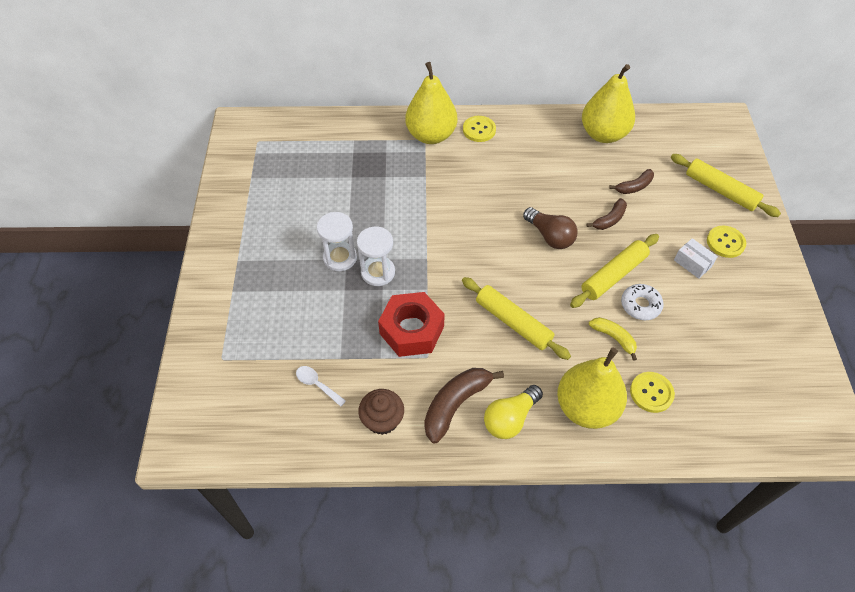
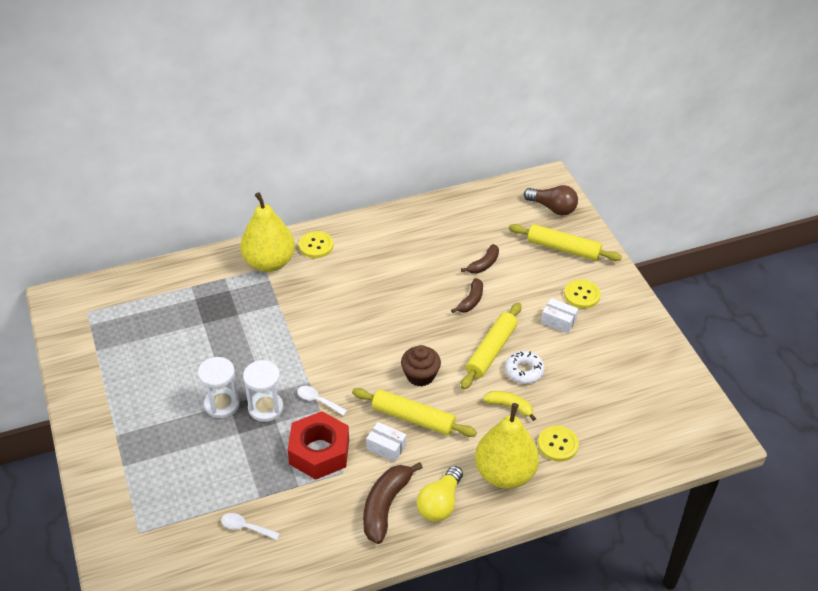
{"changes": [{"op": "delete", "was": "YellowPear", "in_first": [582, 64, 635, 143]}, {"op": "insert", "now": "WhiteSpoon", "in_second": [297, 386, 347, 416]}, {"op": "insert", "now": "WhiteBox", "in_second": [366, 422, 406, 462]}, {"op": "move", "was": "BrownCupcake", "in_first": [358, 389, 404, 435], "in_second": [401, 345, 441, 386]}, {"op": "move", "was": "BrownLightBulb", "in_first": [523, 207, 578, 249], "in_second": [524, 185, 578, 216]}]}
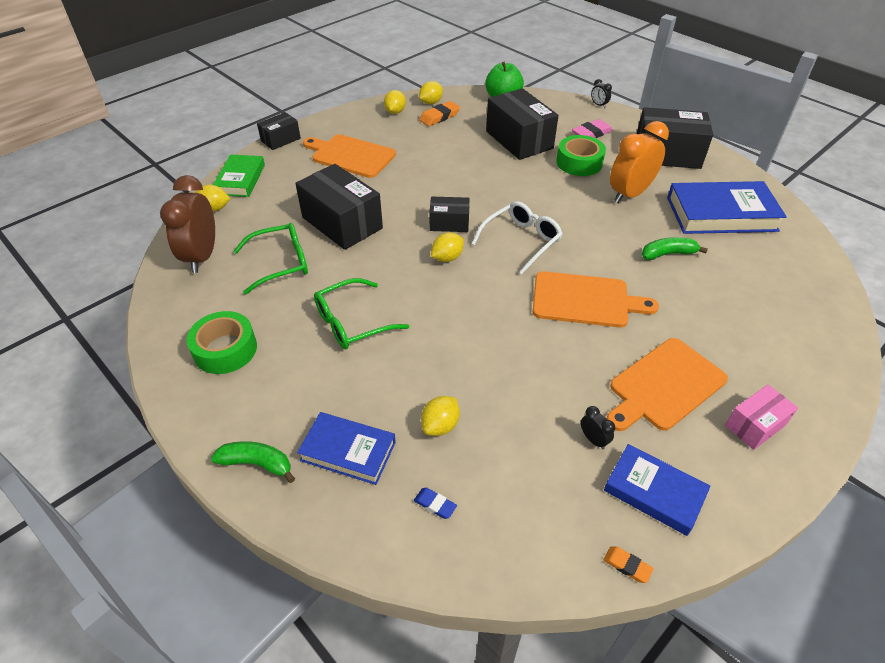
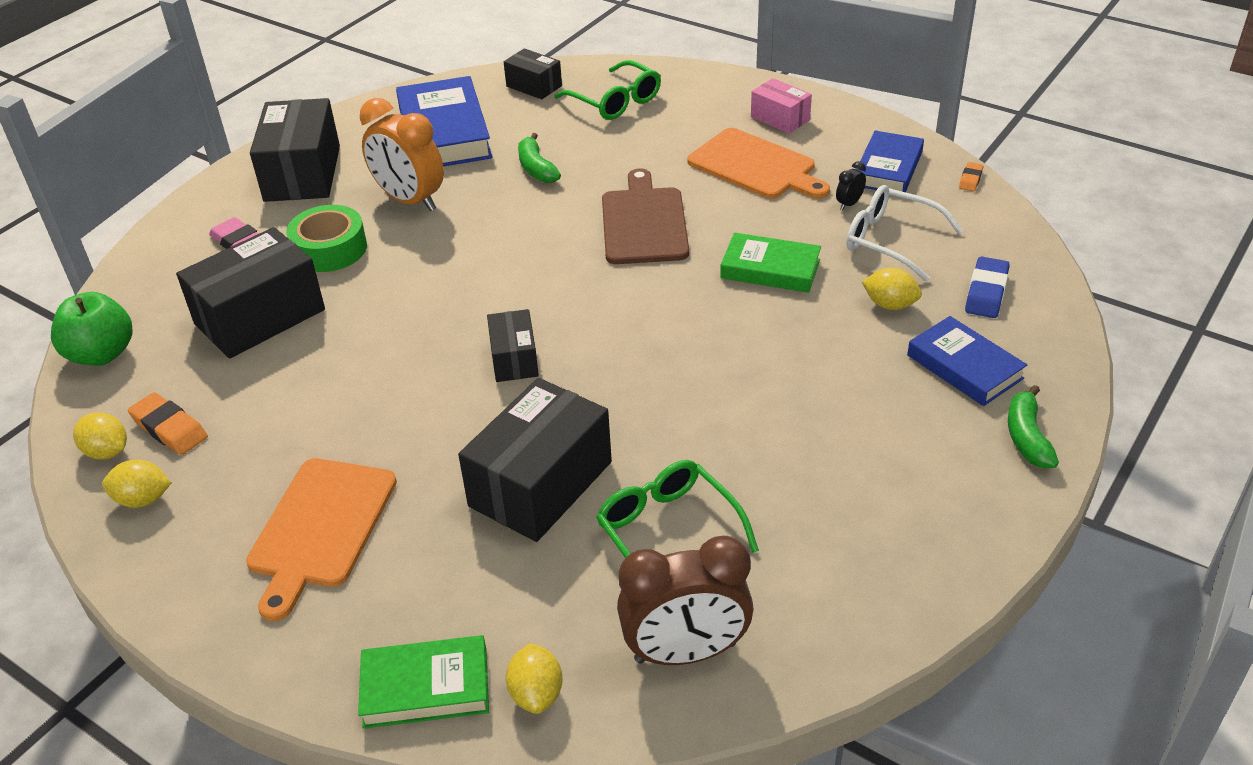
{"changes": [{"op": "delete", "was": "GreenTape", "in_first": [186, 311, 257, 374]}, {"op": "delete", "was": "YellowLemon", "in_first": [431, 232, 464, 262]}, {"op": "delete", "was": "BlackClock", "in_first": [591, 79, 612, 108]}, {"op": "insert", "now": "GreenBook", "in_second": [720, 233, 821, 293]}, {"op": "move", "was": "BlackBox", "in_first": [257, 112, 301, 150], "in_second": [504, 48, 562, 99]}, {"op": "move", "was": "GreenGlasses", "in_first": [314, 278, 409, 349], "in_second": [554, 60, 661, 120]}, {"op": "move", "was": "WhiteGlasses", "in_first": [472, 201, 562, 274], "in_second": [846, 185, 963, 282]}, {"op": "recolor", "was": "OrangeCuttingBoard", "now": "BrownCuttingBoard", "in_first": [533, 271, 659, 328], "in_second": [602, 168, 689, 264]}, {"op": "rotate", "was": "BlueBook", "in_first": [297, 412, 396, 485], "in_second": [907, 316, 1027, 406], "clockwise": -45}, {"op": "resize", "was": "BlueEraser", "in_first": [414, 488, 457, 519], "in_second": [965, 257, 1010, 318], "ratio": 1.74}]}
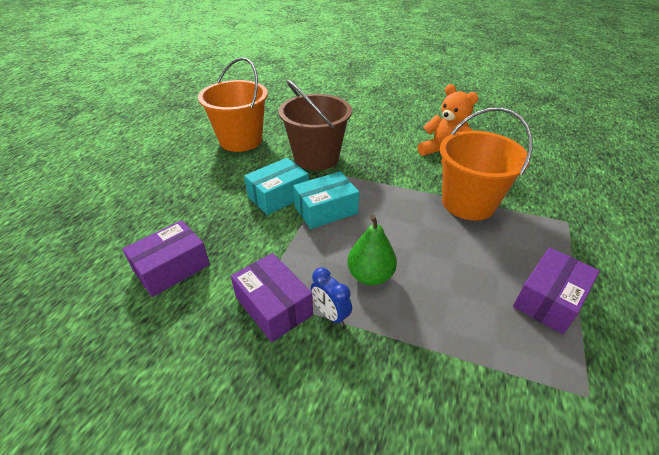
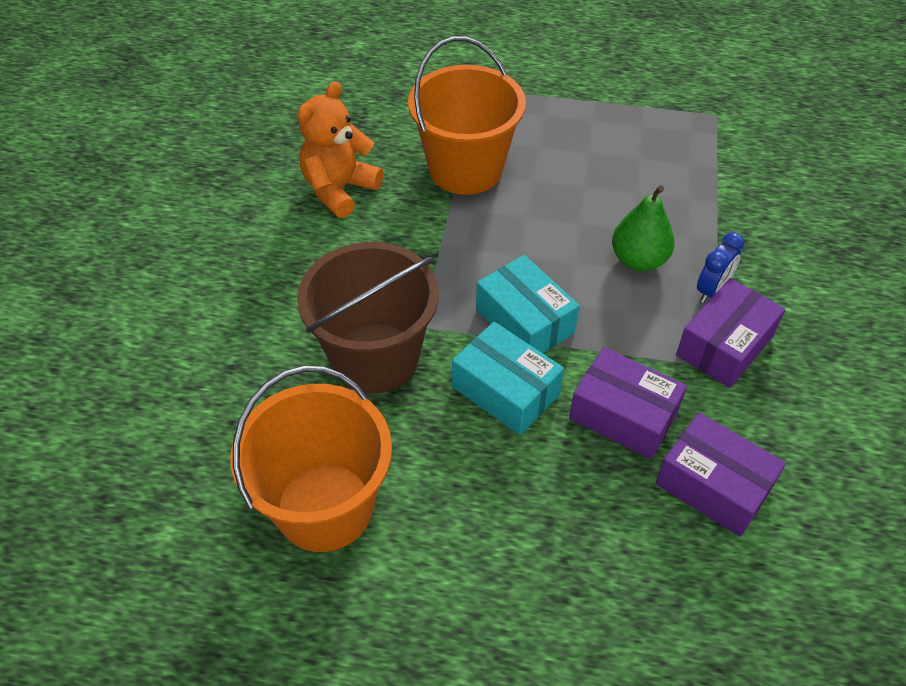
{"changes": [{"op": "move", "was": "PurpleBox", "in_first": [513, 247, 600, 334], "in_second": [569, 347, 687, 459]}]}
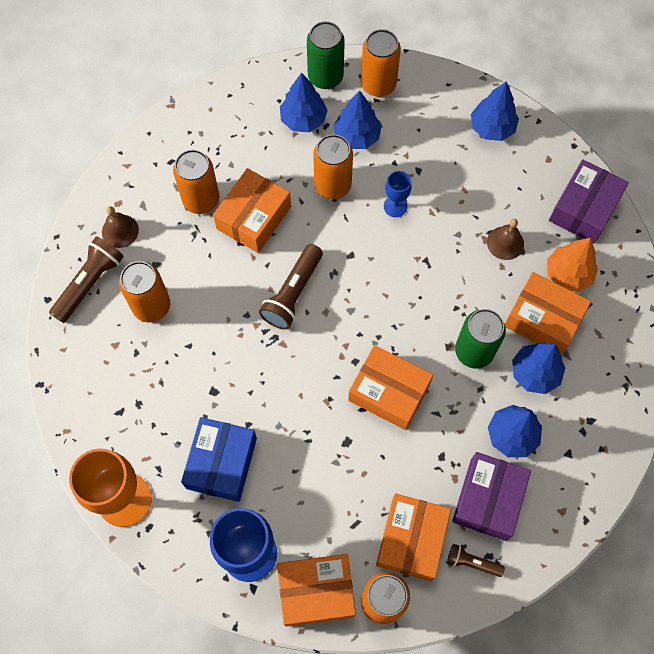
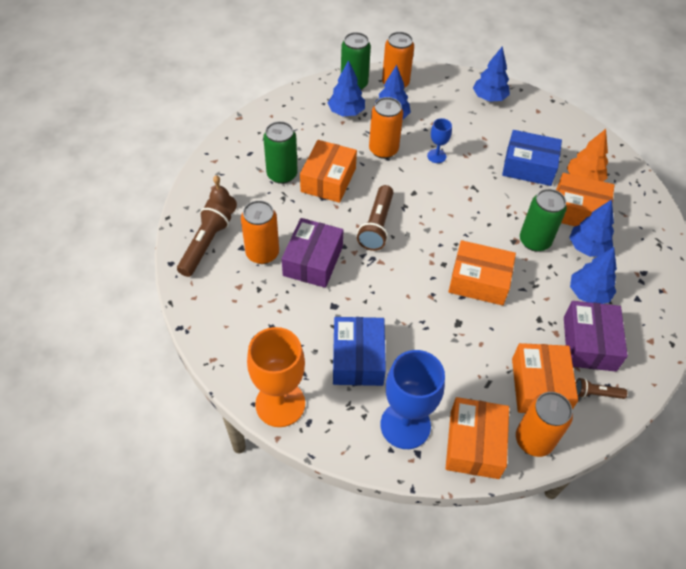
{"changes": [{"op": "move", "was": "PurpleBox", "in_first": [549, 160, 629, 244], "in_second": [282, 218, 343, 288]}, {"op": "replace", "was": "BrownBell", "now": "BlueBox", "in_first": [487, 219, 524, 260], "in_second": [502, 130, 562, 186]}, {"op": "recolor", "was": "OrangeCan", "now": "GreenCan", "in_first": [173, 149, 219, 214], "in_second": [263, 121, 298, 184]}, {"op": "rotate", "was": "OrangeBox", "in_first": [277, 554, 356, 627], "in_second": [445, 397, 509, 479], "clockwise": -60}]}
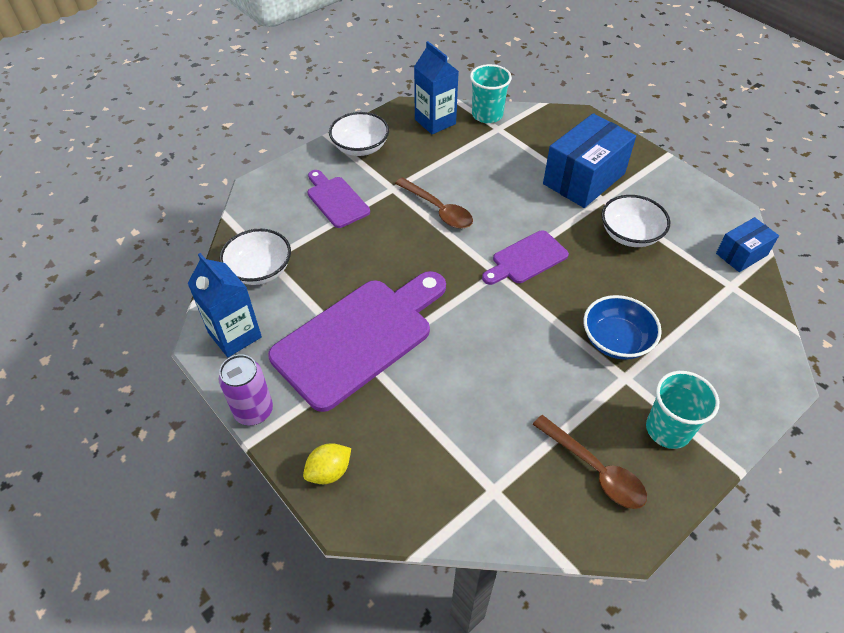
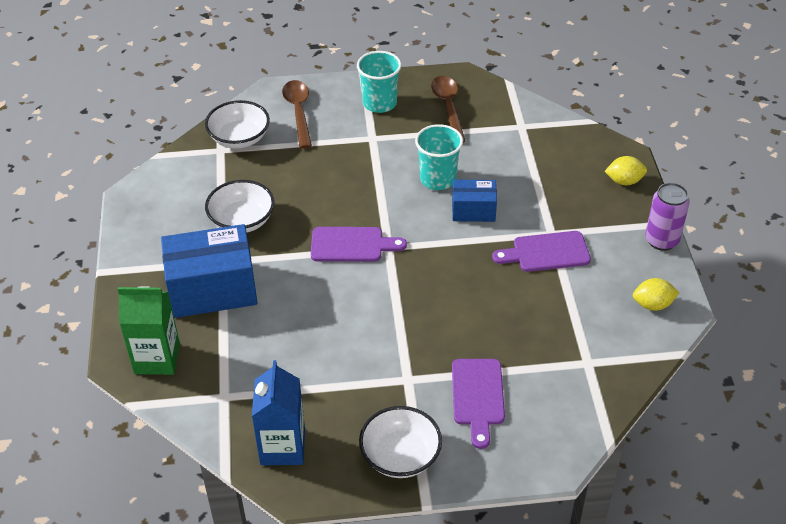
{"changes": [{"op": "delete", "was": "BlueBowl", "in_first": [584, 295, 662, 360]}, {"op": "insert", "now": "GreenCarton", "in_second": [118, 286, 180, 375]}, {"op": "move", "was": "WhiteBowl", "in_first": [219, 229, 291, 285], "in_second": [205, 100, 270, 149]}, {"op": "move", "was": "BrownSpoon", "in_first": [395, 177, 473, 229], "in_second": [282, 80, 312, 148]}, {"op": "move", "was": "TurquoiseCup", "in_first": [470, 64, 512, 123], "in_second": [415, 124, 463, 190]}, {"op": "move", "was": "BlueBox", "in_first": [716, 217, 779, 272], "in_second": [452, 180, 497, 222]}, {"op": "replace", "was": "BlueCarton", "now": "YellowLemon", "in_first": [187, 253, 262, 357], "in_second": [633, 278, 679, 311]}, {"op": "resize", "was": "PurpleCuttingBoard", "in_first": [268, 271, 446, 412], "in_second": [492, 231, 591, 272], "ratio": 0.52}]}
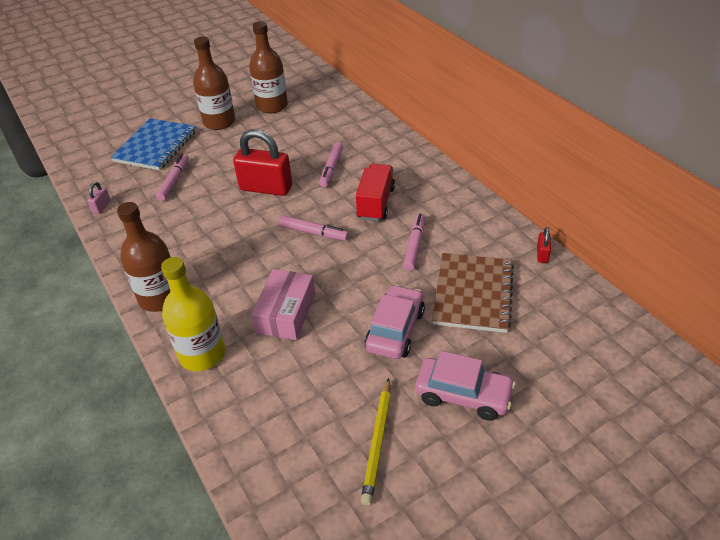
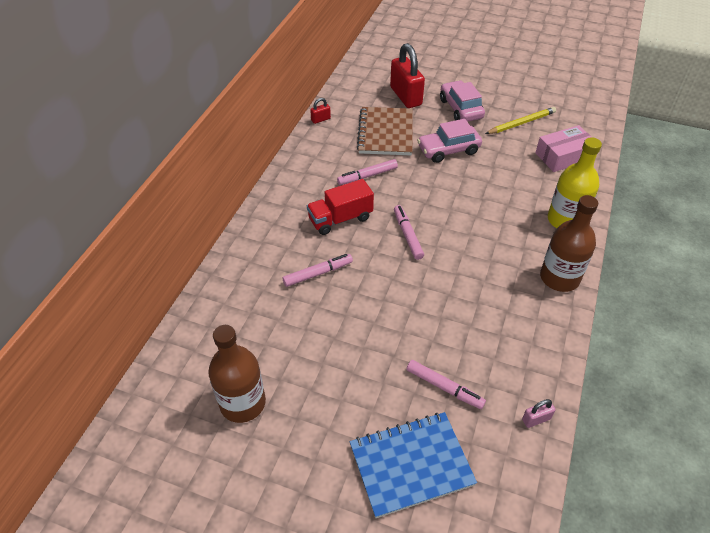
{"changes": [{"op": "delete", "was": "BrownBottle", "in_first": [193, 37, 235, 130]}, {"op": "move", "was": "RedPadlock", "in_first": [233, 129, 292, 196], "in_second": [390, 43, 425, 108]}, {"op": "move", "was": "PinkBox", "in_first": [251, 269, 315, 340], "in_second": [536, 125, 591, 172]}, {"op": "rotate", "was": "PinkMarker", "in_first": [156, 154, 189, 201], "in_second": [407, 360, 486, 409], "clockwise": -120}, {"op": "rotate", "was": "BrownNotebook", "in_first": [432, 253, 514, 333], "in_second": [357, 107, 413, 155], "clockwise": -60}]}
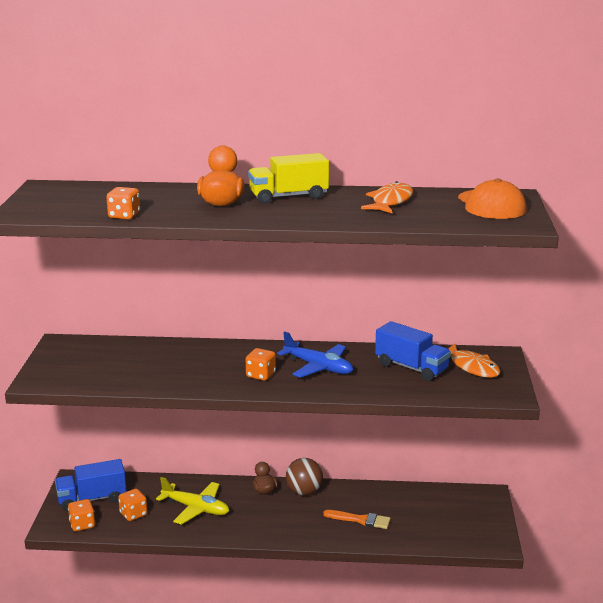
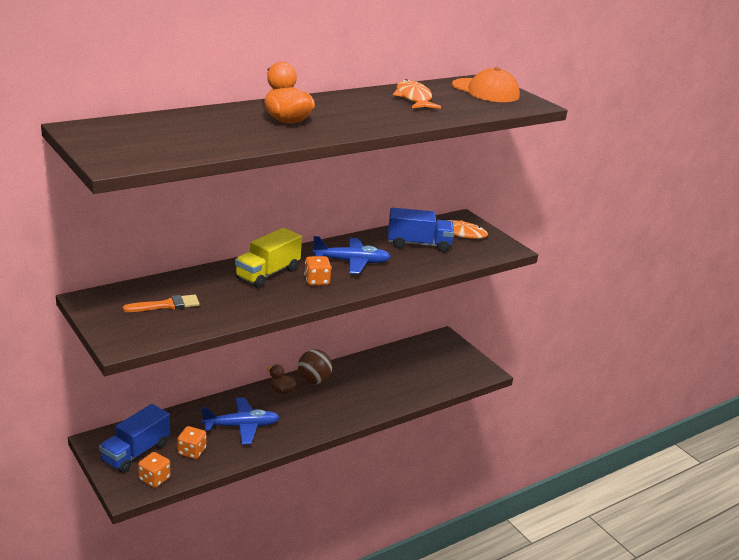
{"changes": [{"op": "delete", "was": "OrangeDice", "in_first": [106, 187, 140, 219]}, {"op": "move", "was": "YellowTruck", "in_first": [248, 153, 329, 204], "in_second": [235, 228, 302, 288]}, {"op": "move", "was": "OrangeBrush", "in_first": [323, 510, 391, 529], "in_second": [123, 294, 200, 312]}, {"op": "recolor", "was": "YellowPlane", "now": "BluePlane", "in_first": [156, 477, 229, 525], "in_second": [201, 397, 280, 445]}]}
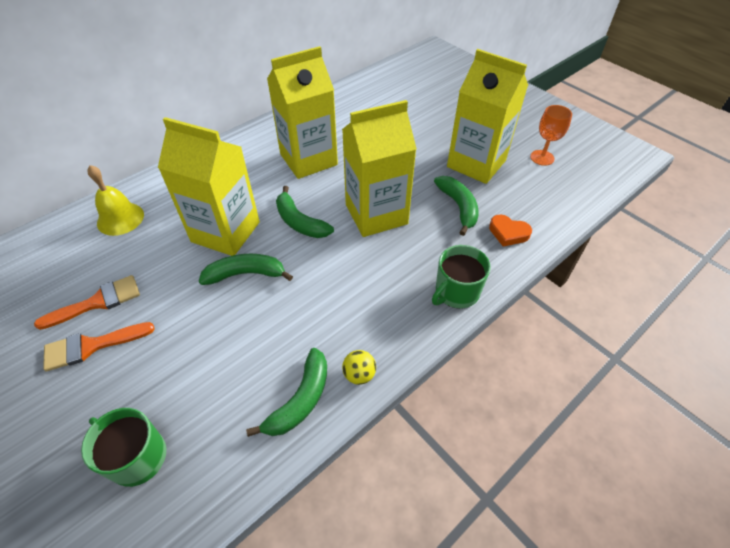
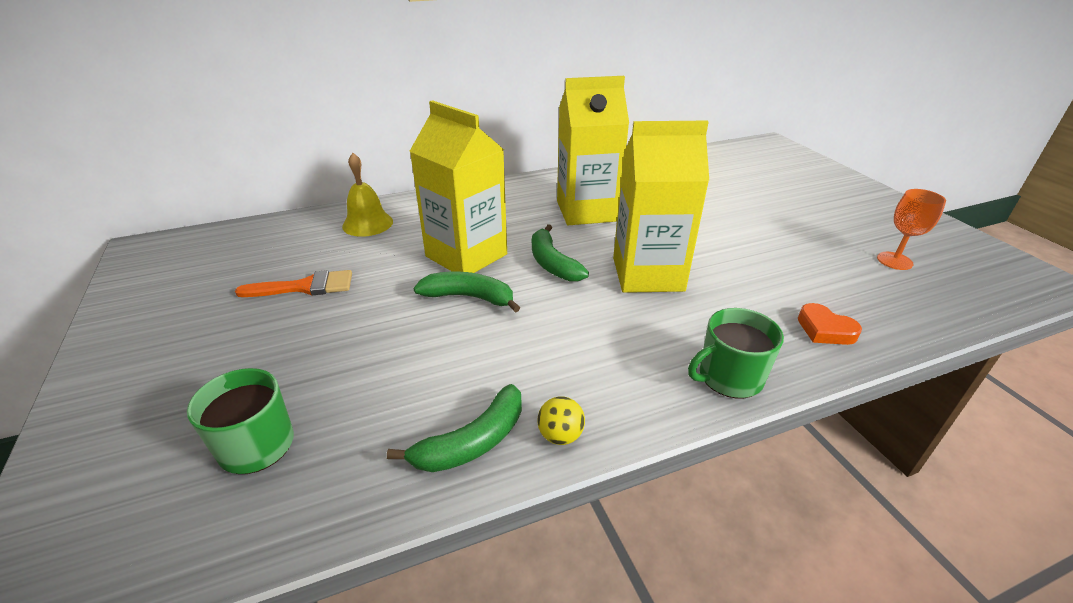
{"changes": [{"op": "delete", "was": "OrangeBrush", "in_first": [43, 322, 155, 371]}, {"op": "delete", "was": "GreenBanana", "in_first": [434, 176, 479, 236]}, {"op": "delete", "was": "YellowCarton", "in_first": [447, 49, 528, 184]}]}
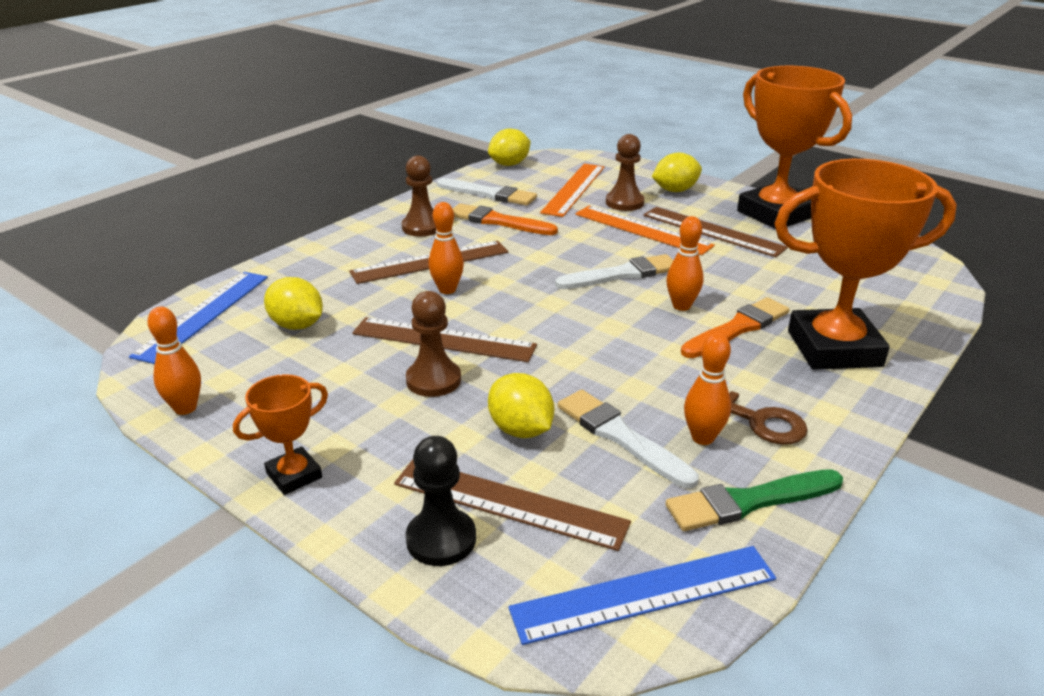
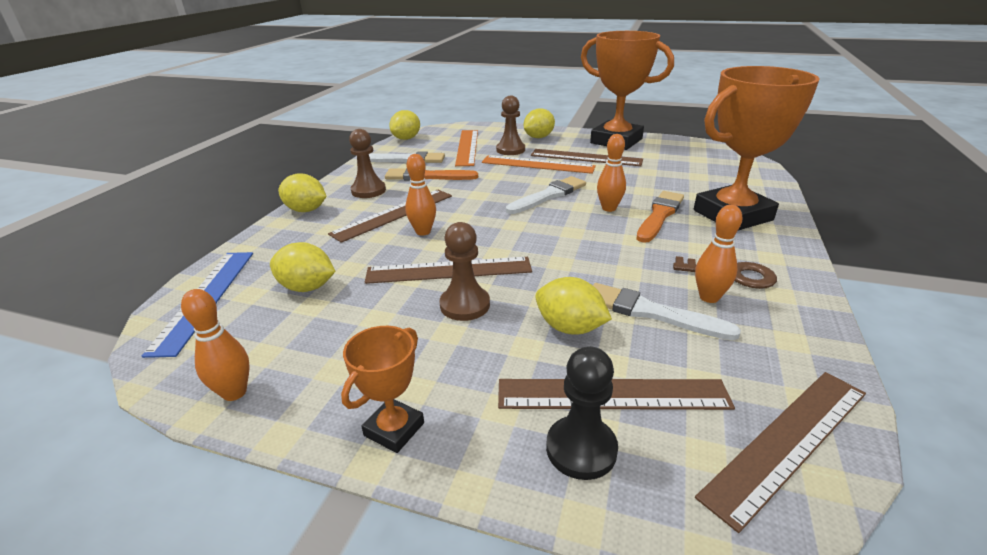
{"changes": [{"op": "delete", "was": "GreenBrush", "in_first": [665, 469, 843, 531]}, {"op": "insert", "now": "YellowLemon", "in_second": [278, 173, 326, 212]}, {"op": "recolor", "was": "BlueRuler", "now": "BrownRuler", "in_first": [508, 546, 776, 645], "in_second": [695, 372, 866, 533]}]}
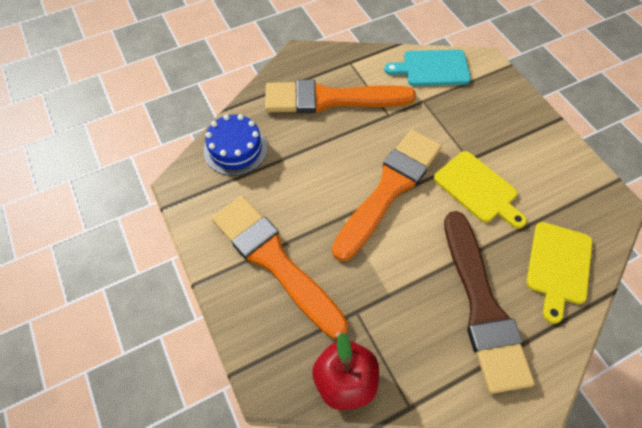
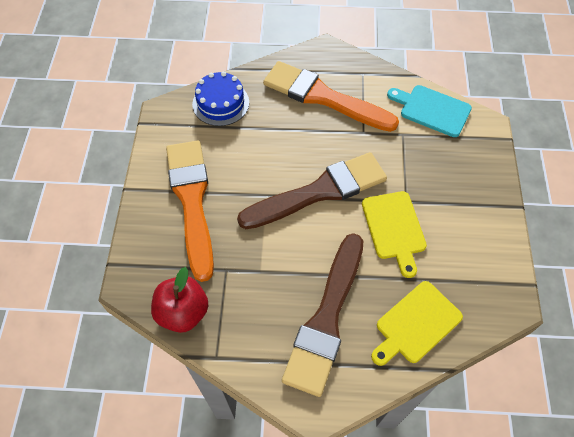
{"changes": [{"op": "recolor", "was": "OrangeBrush", "now": "BrownBrush", "in_first": [332, 130, 442, 261], "in_second": [237, 152, 387, 229]}]}
